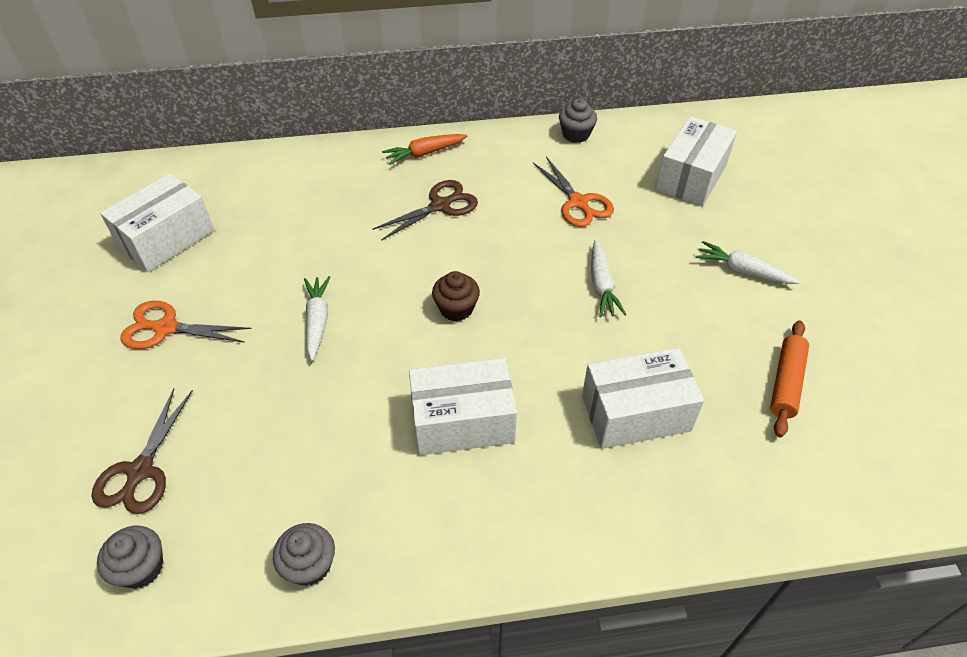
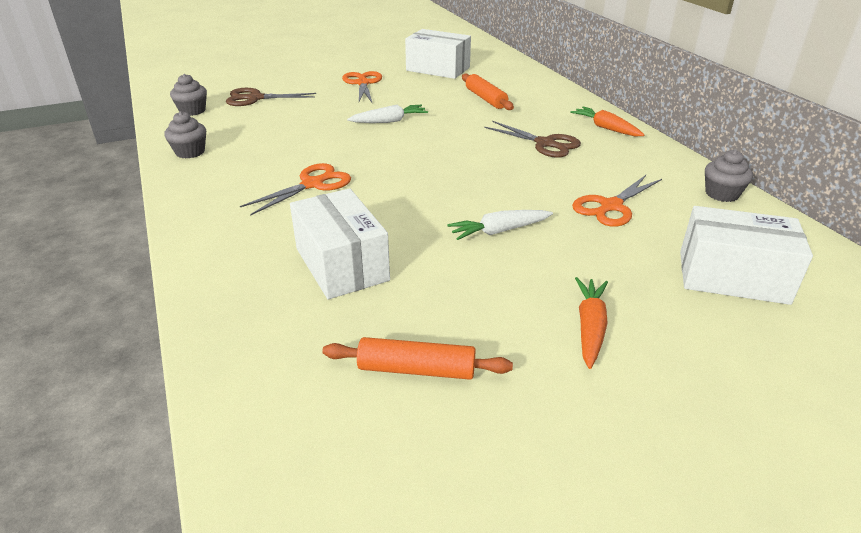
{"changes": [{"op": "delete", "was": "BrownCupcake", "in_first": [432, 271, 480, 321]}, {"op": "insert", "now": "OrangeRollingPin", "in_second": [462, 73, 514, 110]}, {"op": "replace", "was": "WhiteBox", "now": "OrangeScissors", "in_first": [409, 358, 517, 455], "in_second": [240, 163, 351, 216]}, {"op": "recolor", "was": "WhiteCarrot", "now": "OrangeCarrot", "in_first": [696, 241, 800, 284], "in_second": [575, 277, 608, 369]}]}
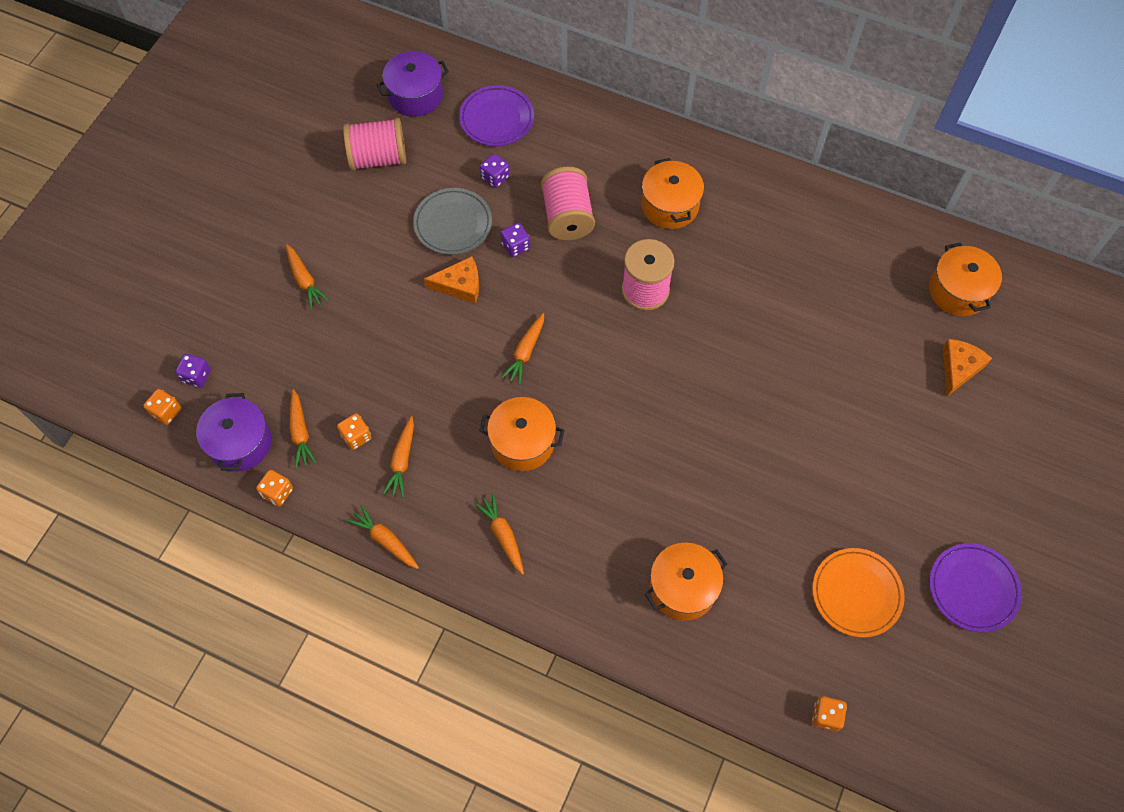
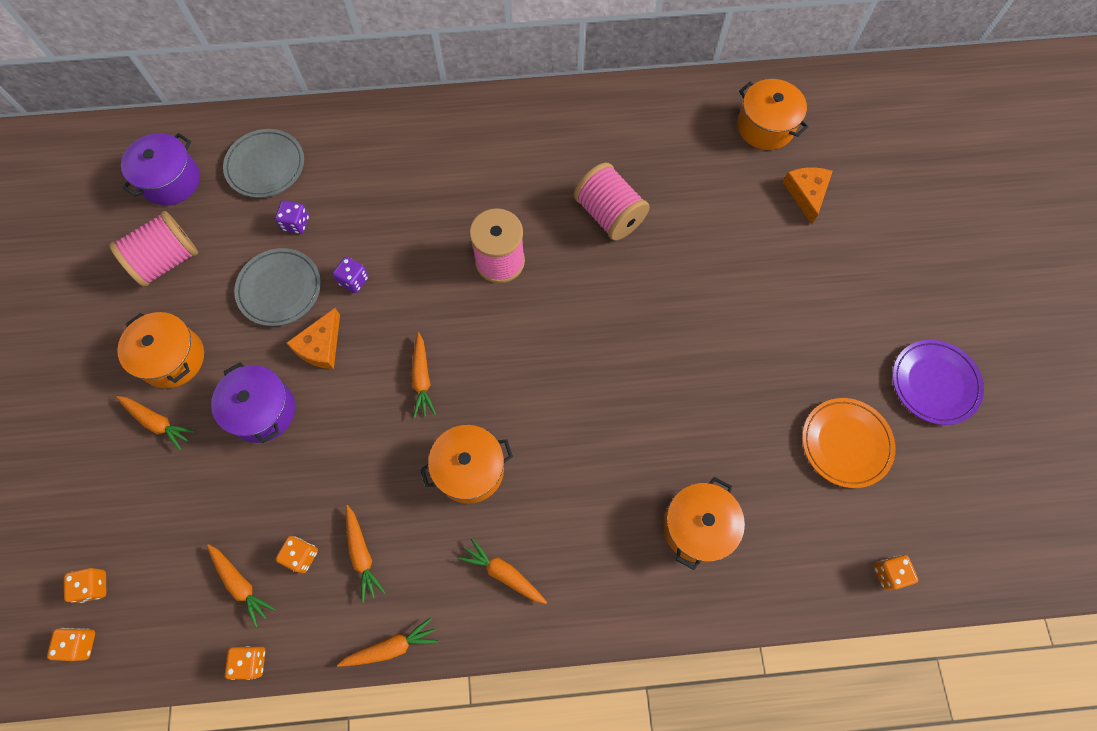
{"changes": [{"op": "move", "was": "PurplePot", "in_first": [196, 393, 272, 472], "in_second": [211, 362, 295, 443]}, {"op": "move", "was": "PinkSpool", "in_first": [541, 167, 595, 240], "in_second": [574, 163, 650, 241]}, {"op": "move", "was": "OrangePot", "in_first": [642, 158, 704, 229], "in_second": [117, 312, 204, 388]}, {"op": "recolor", "was": "PurpleDice", "now": "OrangeDice", "in_first": [175, 354, 211, 388], "in_second": [64, 568, 107, 603]}, {"op": "recolor", "was": "PurplePlate", "now": "GreyPlate", "in_first": [459, 85, 534, 146], "in_second": [223, 129, 304, 198]}, {"op": "rotate", "was": "OrangeCarrot", "in_first": [346, 505, 419, 569], "in_second": [337, 617, 438, 667], "clockwise": 150}, {"op": "rotate", "was": "OrangeCheese", "in_first": [424, 256, 479, 303], "in_second": [286, 308, 340, 369], "clockwise": 150}]}
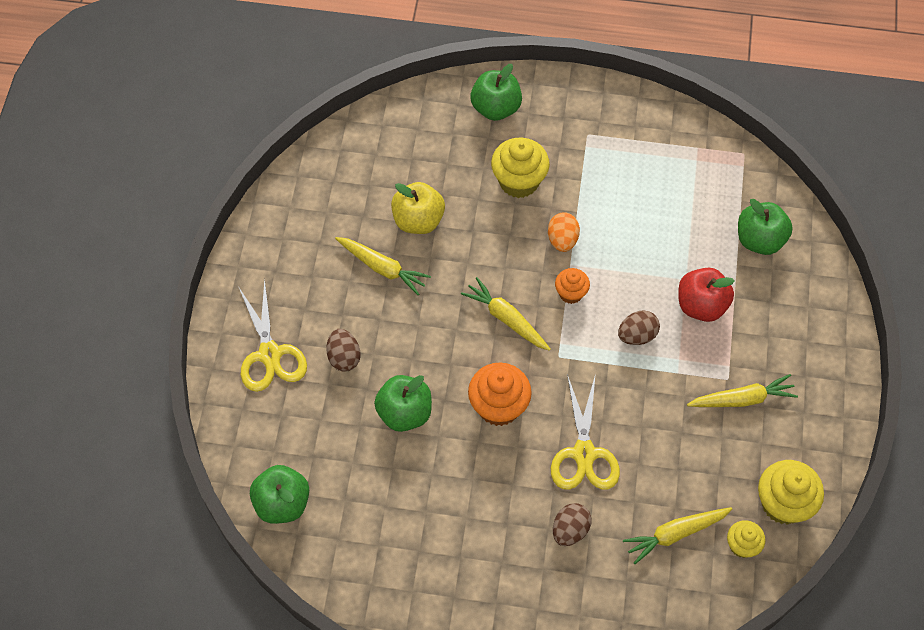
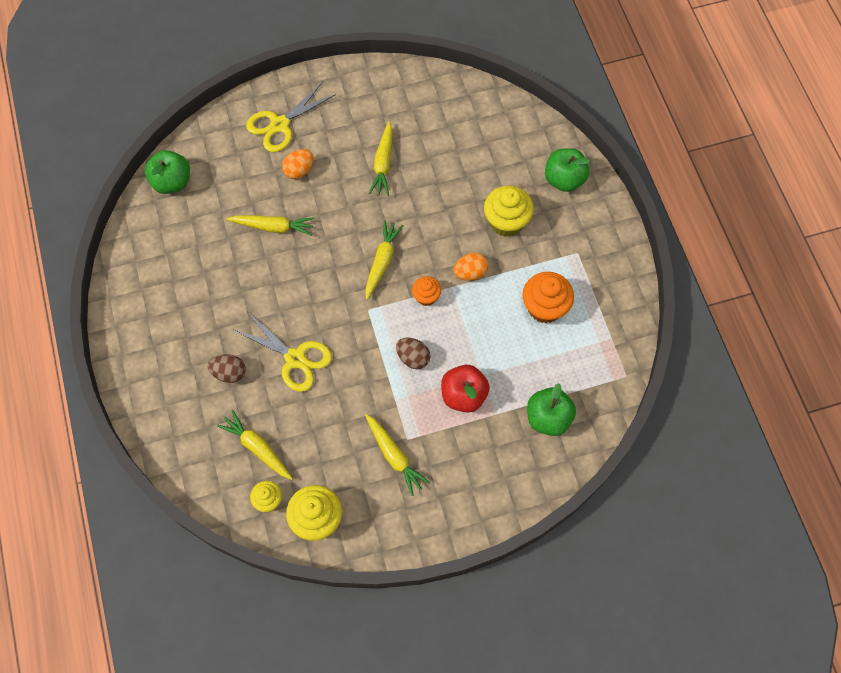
{"changes": [{"op": "delete", "was": "YellowApple", "in_first": [391, 182, 445, 234]}, {"op": "move", "was": "OrangeCupcake", "in_first": [468, 362, 532, 426], "in_second": [522, 272, 574, 323]}, {"op": "replace", "was": "GreenApple", "now": "YellowCarrot", "in_first": [374, 375, 432, 432], "in_second": [227, 215, 315, 236]}, {"op": "recolor", "was": "BrownEgg", "now": "OrangeEgg", "in_first": [326, 329, 361, 372], "in_second": [282, 149, 314, 179]}, {"op": "rotate", "was": "YellowScissors", "in_first": [551, 374, 620, 490], "in_second": [234, 312, 332, 392], "clockwise": -120}]}
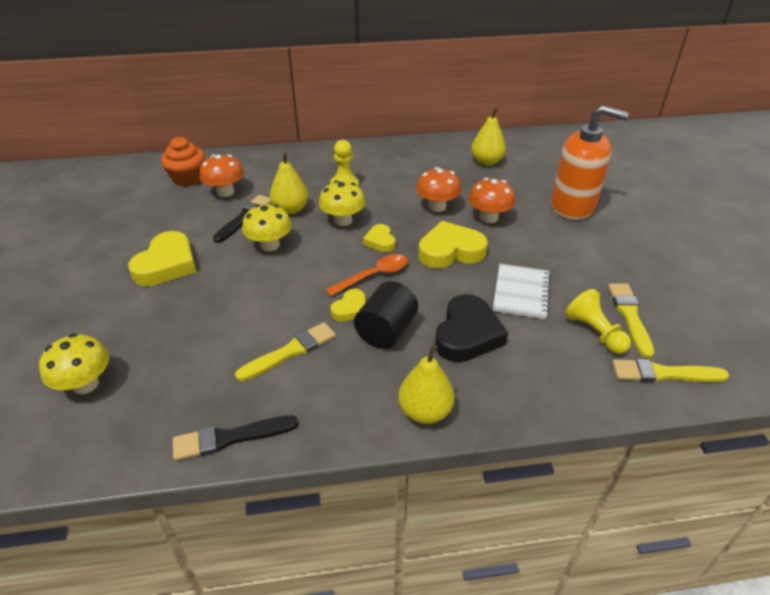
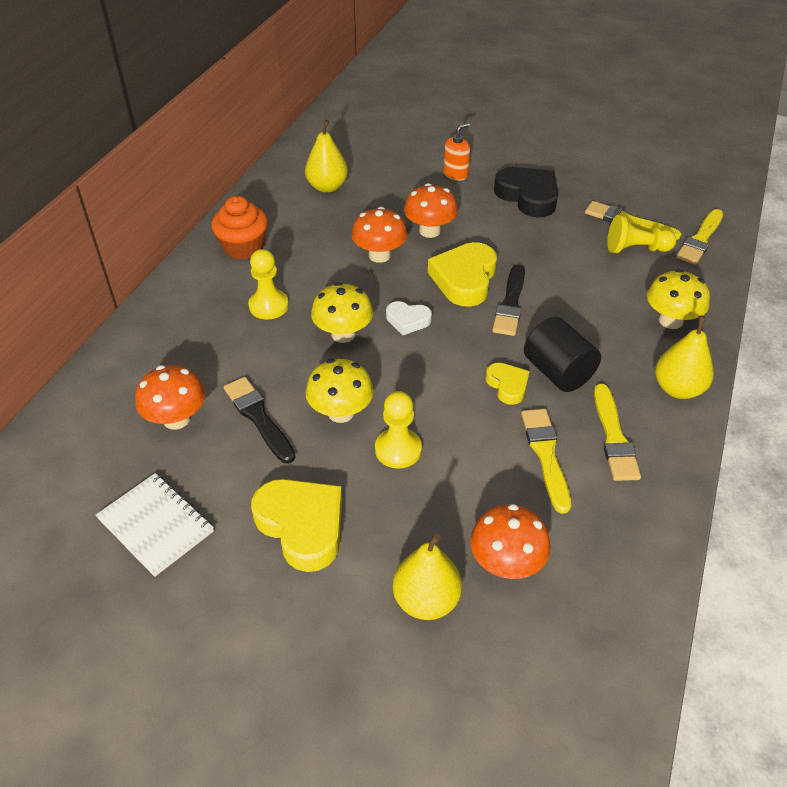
{"changes": [{"op": "delete", "was": "OrangeSpoon", "in_first": [325, 254, 408, 296]}, {"op": "insert", "now": "YellowPawn", "in_second": [375, 391, 422, 469]}, {"op": "insert", "now": "OrangeMushroom", "in_second": [470, 504, 550, 579]}, {"op": "insert", "now": "YellowBrush", "in_second": [594, 384, 641, 481]}, {"op": "move", "was": "YellowMushroom", "in_first": [39, 334, 109, 394], "in_second": [647, 269, 710, 329]}, {"op": "move", "was": "OrangeCupcake", "in_first": [161, 137, 205, 186], "in_second": [211, 196, 268, 260]}, {"op": "move", "was": "BlackBrush", "in_first": [173, 415, 298, 461], "in_second": [492, 264, 525, 336]}, {"op": "move", "was": "YellowPear", "in_first": [270, 152, 308, 214], "in_second": [393, 533, 462, 620]}, {"op": "move", "was": "BlackHeart", "in_first": [435, 294, 508, 362], "in_second": [494, 167, 558, 218]}, {"op": "move", "was": "WhiteNotebook", "in_first": [493, 264, 551, 319], "in_second": [96, 473, 214, 577]}, {"op": "recolor", "was": "YellowHeart", "now": "WhiteHeart", "in_first": [363, 224, 396, 252], "in_second": [386, 301, 432, 335]}, {"op": "resize", "was": "OrangeSoapDispenser", "in_first": [551, 105, 629, 220], "in_second": [443, 123, 470, 181], "ratio": 0.45}]}
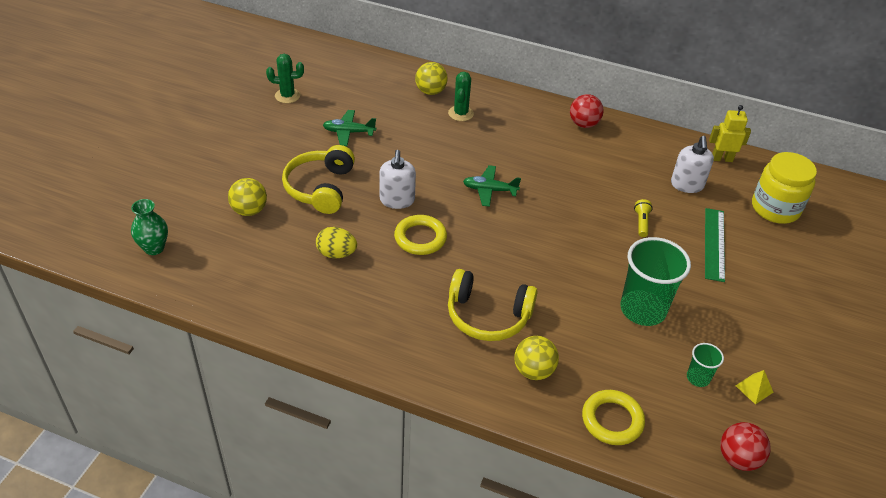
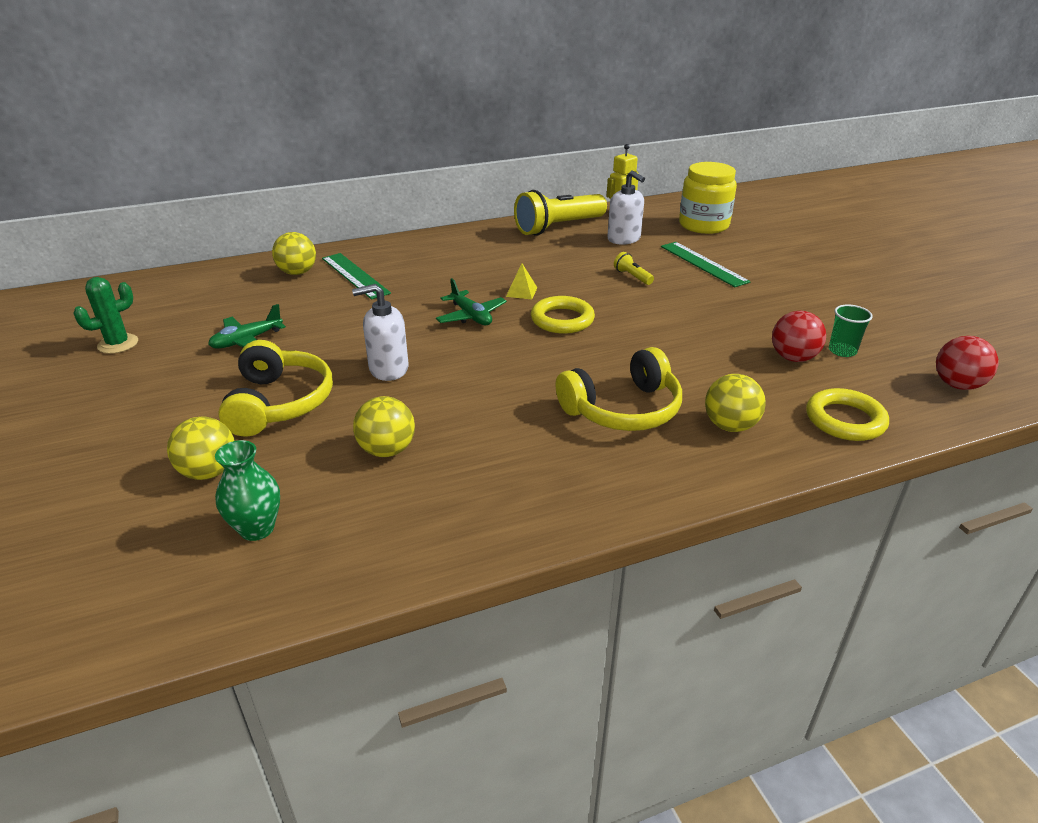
{"changes": [{"op": "delete", "was": "GreenCup", "in_first": [620, 237, 691, 326]}, {"op": "insert", "now": "YellowFlashlight", "in_second": [514, 190, 607, 235]}, {"op": "move", "was": "GreenVase", "in_first": [131, 199, 168, 255], "in_second": [215, 440, 280, 541]}, {"op": "move", "was": "YellowRing", "in_first": [394, 215, 447, 255], "in_second": [531, 296, 595, 334]}, {"op": "move", "was": "RedBall", "in_first": [570, 94, 604, 128], "in_second": [772, 311, 826, 362]}, {"op": "move", "was": "YellowPyramid", "in_first": [735, 370, 773, 405], "in_second": [506, 263, 537, 299]}, {"op": "replace", "was": "YellowEgg", "now": "YellowBall", "in_first": [316, 227, 357, 259], "in_second": [353, 396, 415, 457]}, {"op": "replace", "was": "GreenCactus", "now": "GreenRuler", "in_first": [448, 72, 474, 121], "in_second": [322, 253, 391, 300]}, {"op": "rotate", "was": "YellowHeadphones", "in_first": [282, 145, 355, 214], "in_second": [218, 340, 333, 437], "clockwise": -150}, {"op": "rotate", "was": "WhiteSoapDispenser", "in_first": [379, 150, 416, 209], "in_second": [352, 284, 409, 381], "clockwise": 120}, {"op": "rotate", "was": "GreenPlane", "in_first": [463, 165, 521, 207], "in_second": [436, 278, 507, 326], "clockwise": -90}]}
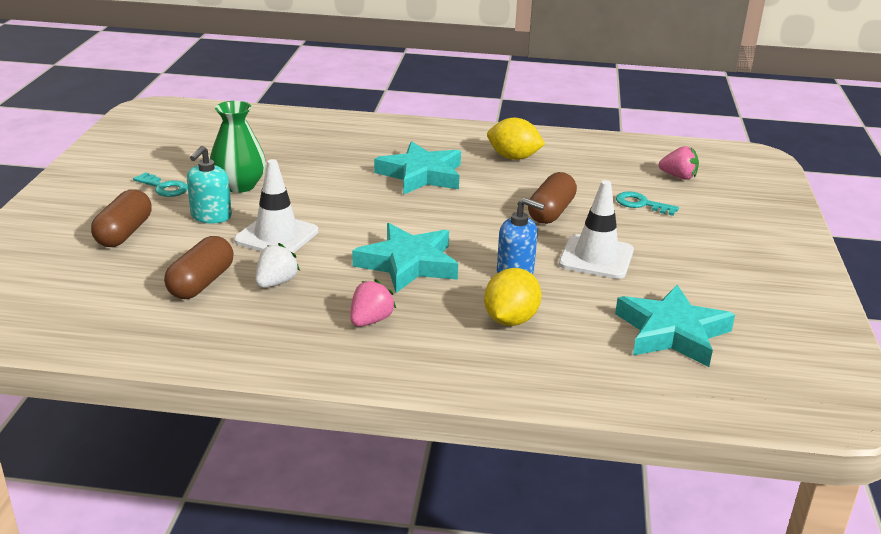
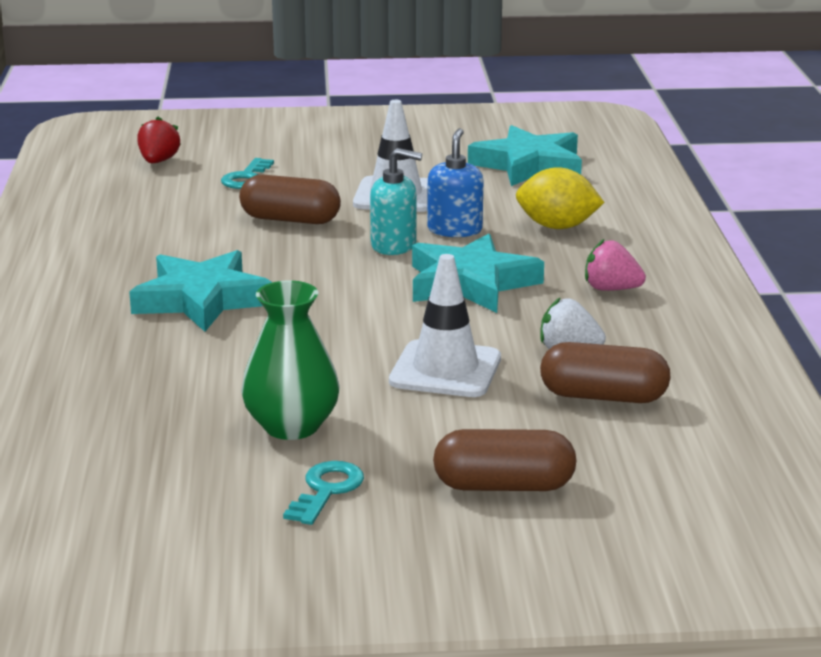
{"changes": [{"op": "delete", "was": "YellowLemon", "in_first": [487, 118, 545, 160]}, {"op": "move", "was": "TurquoiseSoapDispenser", "in_first": [187, 146, 232, 223], "in_second": [370, 148, 422, 255]}, {"op": "recolor", "was": "PinkStrawberry", "now": "RedStrawberry", "in_first": [659, 146, 699, 180], "in_second": [137, 117, 181, 163]}]}
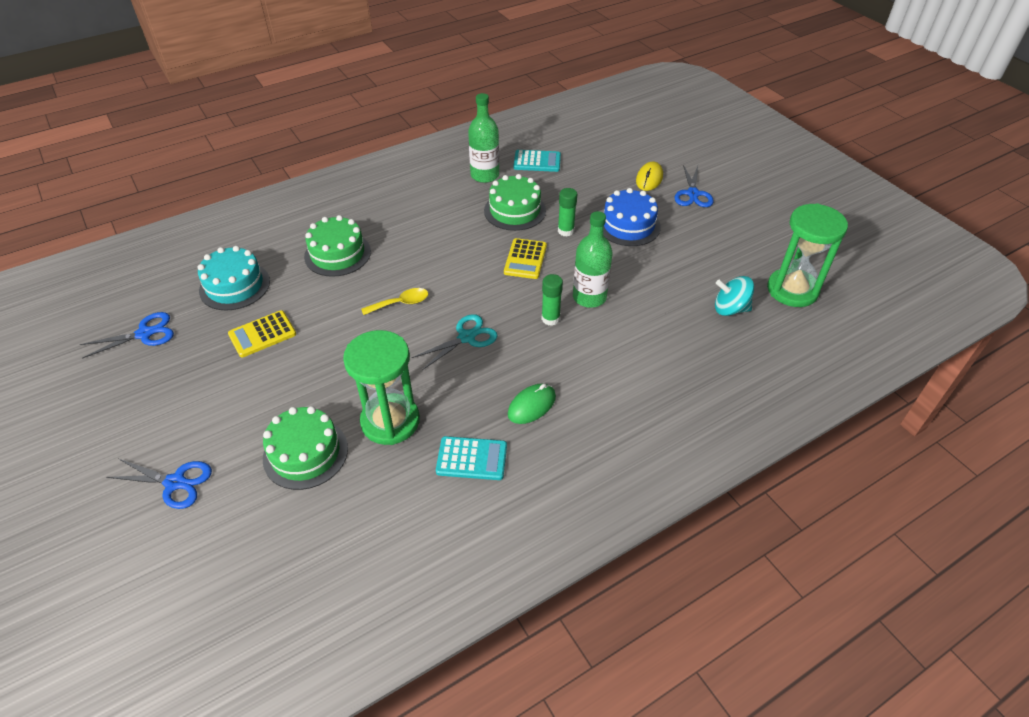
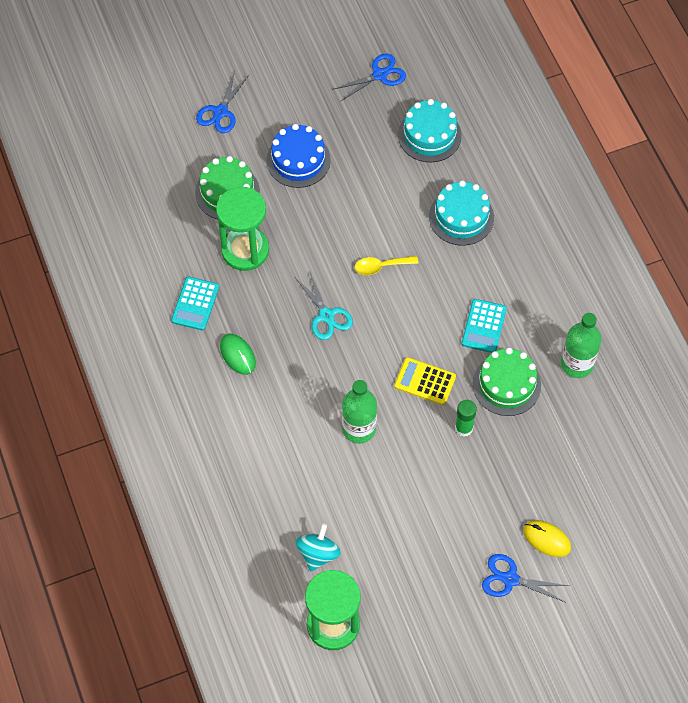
{"changes": [{"op": "delete", "was": "YellowCalculator", "in_first": [228, 310, 296, 357]}, {"op": "delete", "was": "GreenGlueStick", "in_first": [541, 274, 563, 326]}, {"op": "move", "was": "TurquoiseCalculator", "in_first": [514, 150, 561, 172], "in_second": [462, 299, 507, 353]}, {"op": "move", "was": "BlueCake", "in_first": [603, 188, 661, 246], "in_second": [267, 124, 331, 188]}, {"op": "recolor", "was": "GreenCake", "now": "TurquoiseCake", "in_first": [304, 215, 371, 277], "in_second": [429, 180, 494, 246]}, {"op": "rotate", "was": "BlueScissors", "in_first": [80, 312, 174, 359], "in_second": [332, 53, 406, 102], "clockwise": -105}, {"op": "rotate", "was": "YellowSpoon", "in_first": [361, 288, 428, 315], "in_second": [355, 256, 418, 275], "clockwise": 90}]}
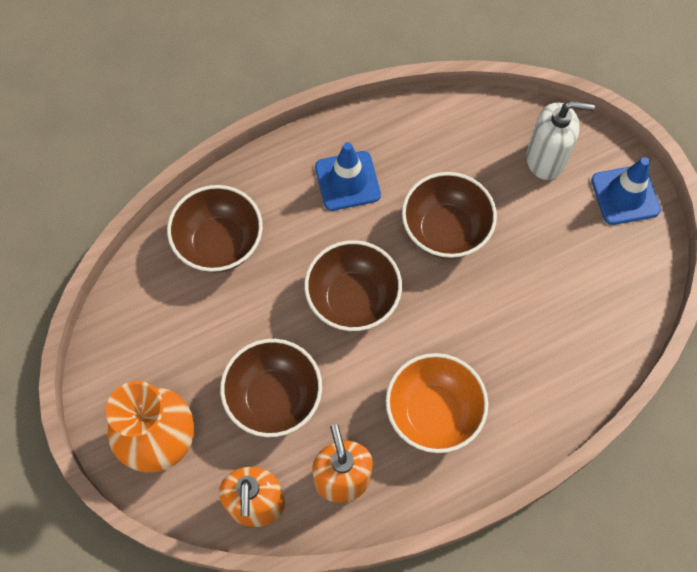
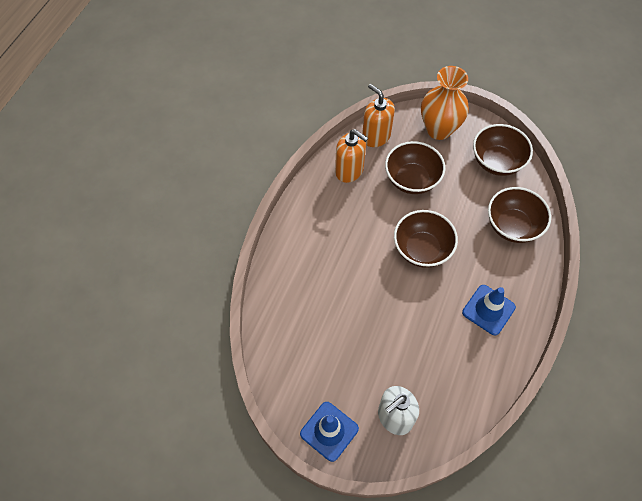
{"changes": [{"op": "delete", "was": "OrangeBowl", "in_first": [386, 353, 488, 453]}, {"op": "move", "was": "BrownBowl", "in_first": [402, 172, 497, 259], "in_second": [473, 124, 533, 176]}]}
